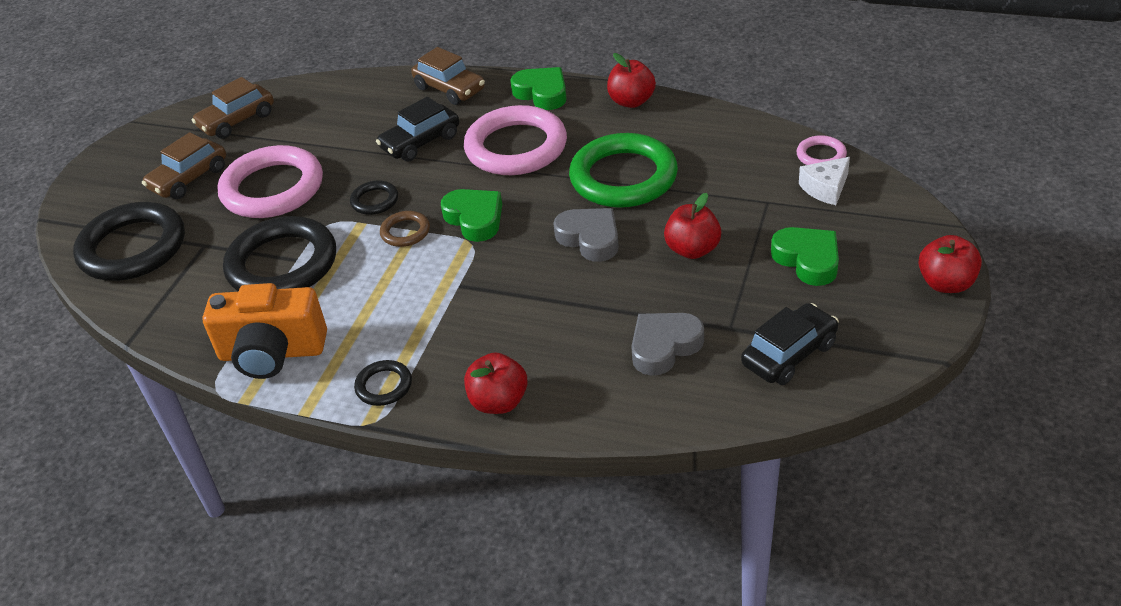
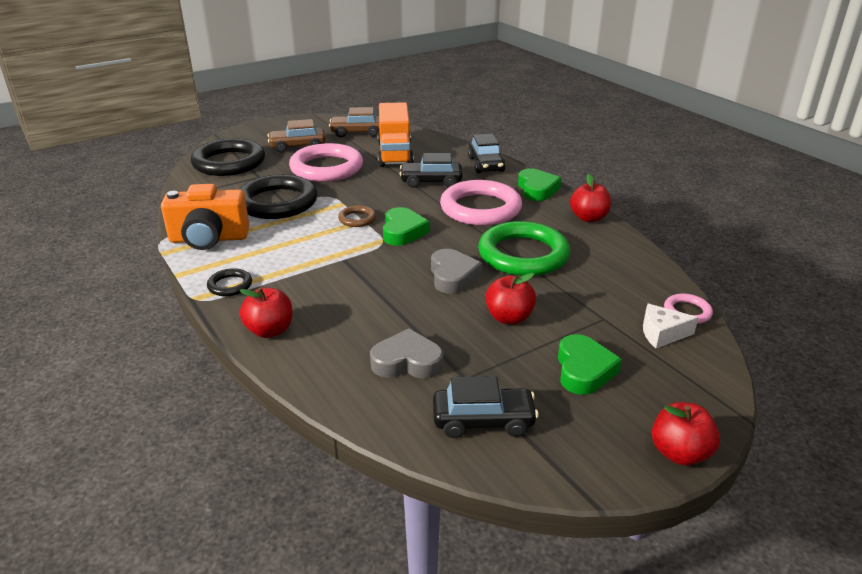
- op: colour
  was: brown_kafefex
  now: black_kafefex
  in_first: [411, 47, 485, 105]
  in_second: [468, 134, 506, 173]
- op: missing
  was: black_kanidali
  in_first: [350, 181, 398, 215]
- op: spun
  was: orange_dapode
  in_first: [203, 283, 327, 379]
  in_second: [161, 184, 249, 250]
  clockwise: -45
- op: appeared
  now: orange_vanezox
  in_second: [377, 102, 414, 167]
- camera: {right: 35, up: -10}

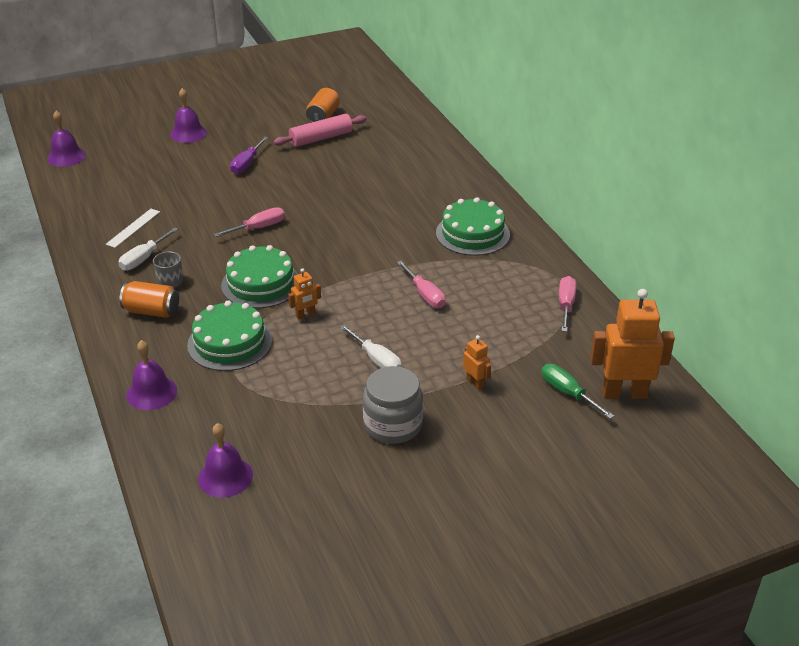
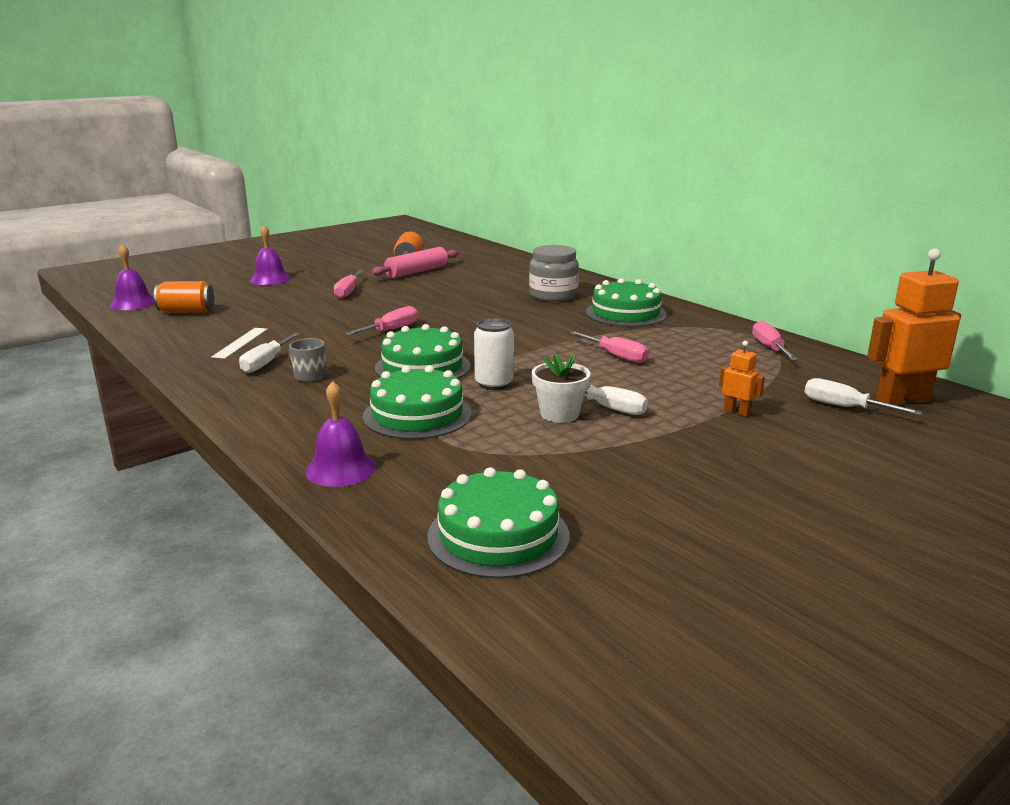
- op: colour
  was: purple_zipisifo
  now: pink_zipisifo
  in_first: [230, 136, 268, 174]
  in_second: [334, 271, 363, 298]
- op: exchanged
  was: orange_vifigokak
  now: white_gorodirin
  in_first: [288, 268, 321, 319]
  in_second: [474, 318, 514, 390]
- op: relocated
  was: orange_gorodirin
  in_first: [120, 281, 179, 318]
  in_second: [154, 281, 214, 313]
- op: colour
  was: green_zipisifo
  now: white_zipisifo
  in_first: [541, 364, 614, 419]
  in_second: [804, 378, 922, 415]
- op: relocated
  was: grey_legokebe
  in_first: [363, 366, 423, 444]
  in_second: [529, 245, 579, 302]
- op: exchanged
  was: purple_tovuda
  now: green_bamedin
  in_first: [198, 423, 253, 498]
  in_second: [427, 467, 570, 579]
- op: appeared
  now: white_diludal
  in_second: [532, 354, 591, 423]
- camera: {right: -15, up: -15}

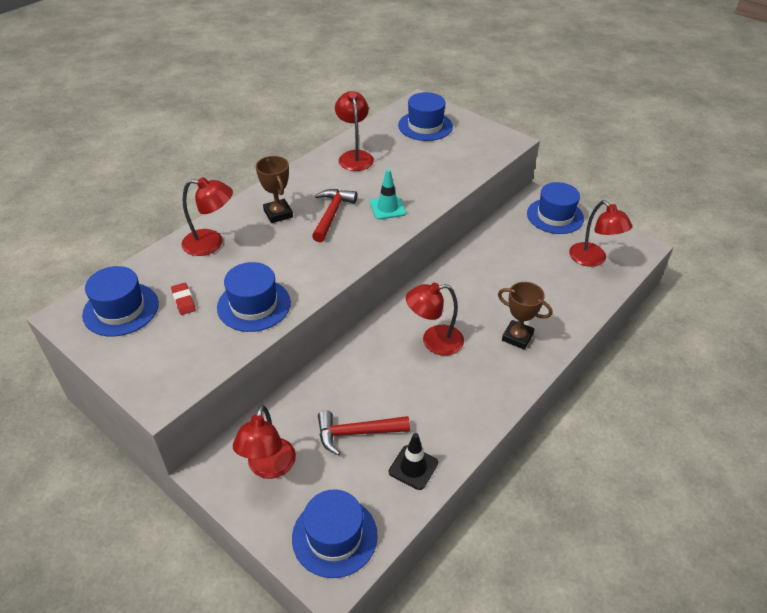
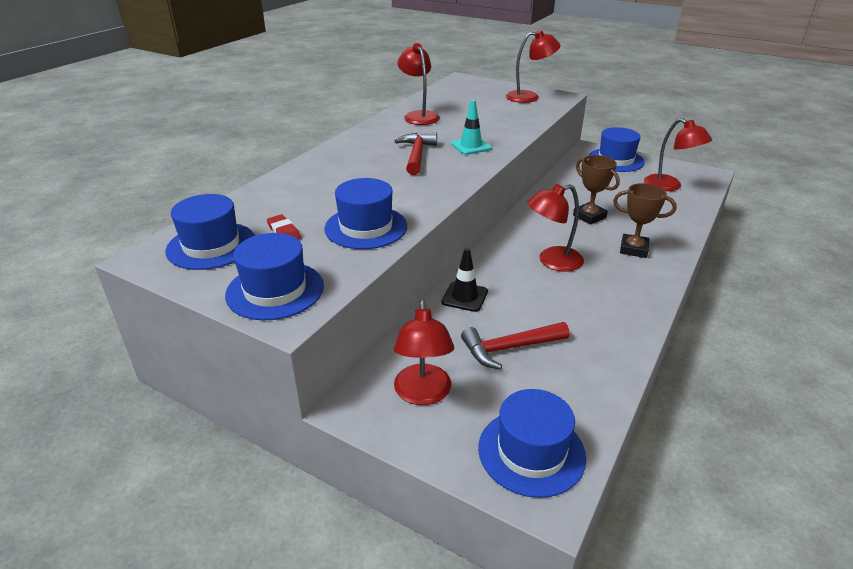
- op: relocated
  was: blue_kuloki
  in_first: [398, 92, 453, 141]
  in_second: [225, 233, 324, 320]
- op: relocated
  was: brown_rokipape
  in_first: [256, 156, 293, 223]
  in_second: [573, 155, 620, 225]
- op: relocated
  was: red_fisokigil
  in_first: [181, 177, 233, 256]
  in_second: [506, 30, 561, 103]
- op: relocated
  was: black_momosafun
  in_first: [389, 433, 438, 490]
  in_second: [441, 248, 488, 312]
- camera: {right: -10, up: -10}

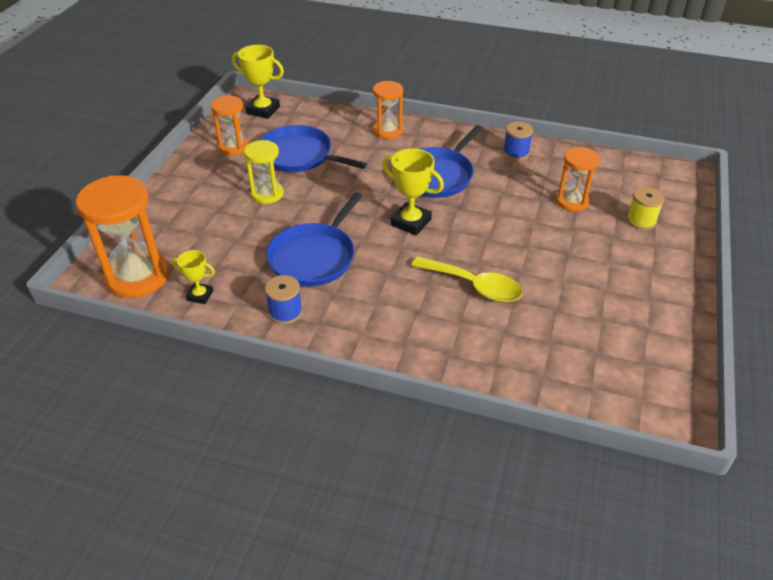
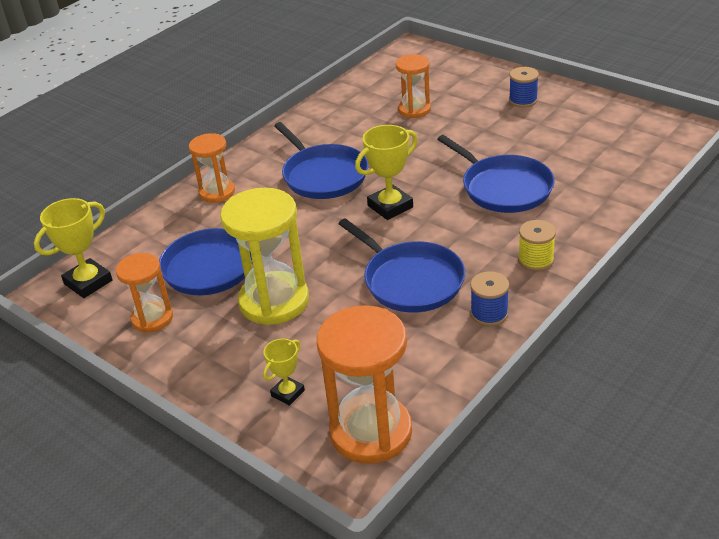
- op: relocated
  was: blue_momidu
  in_first: [503, 122, 533, 160]
  in_second: [509, 67, 539, 108]
- op: size
  was: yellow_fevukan
  in_first: [244, 140, 284, 204]
  in_second: [220, 187, 309, 325]
  ratio: 1.7
- op: relocated
  was: yellow_momidu
  in_first: [626, 187, 665, 230]
  in_second: [518, 220, 556, 271]
- op: relocated
  was: yellow_rokipape
  in_first: [172, 250, 215, 304]
  in_second: [263, 339, 305, 406]
- op: exchanged
  was: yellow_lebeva
  now: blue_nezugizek
  in_first: [412, 256, 523, 302]
  in_second: [437, 135, 555, 213]
- camera: {right: -65, up: -5}

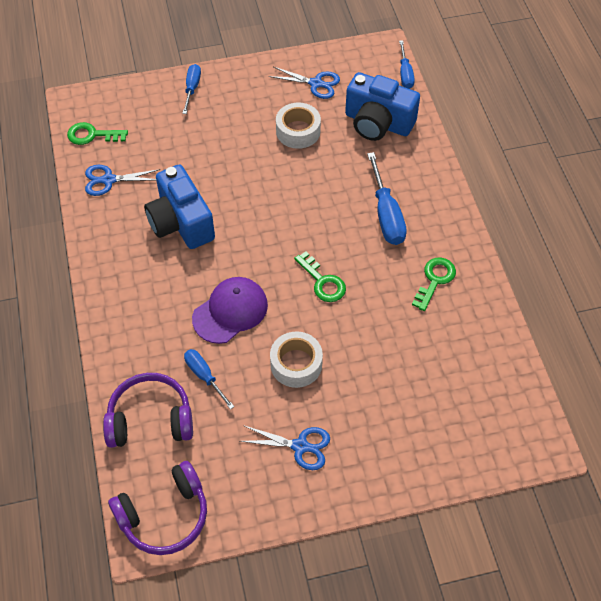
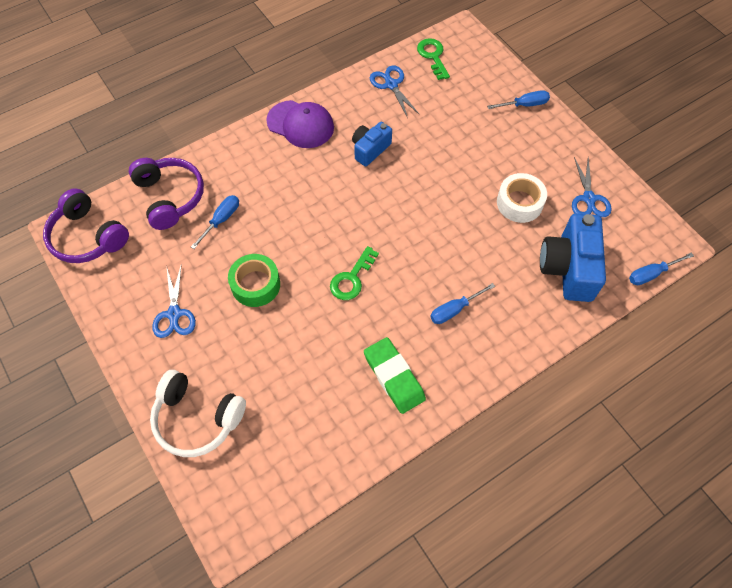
- op: size
  was: blue_zipisifo
  in_first: [367, 152, 407, 245]
  in_second: [430, 283, 495, 324]
  ratio: 0.62
- op: size
  was: blue_dapode
  in_first: [144, 165, 215, 249]
  in_second: [352, 122, 392, 166]
  ratio: 0.59
- op: exchanged
  was: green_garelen
  now: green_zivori
  in_first: [412, 257, 456, 311]
  in_second: [364, 337, 426, 414]
- op: relocated
  was: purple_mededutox
  in_first: [192, 277, 268, 344]
  in_second: [266, 100, 334, 148]
- op: colour
  was: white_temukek
  now: green_temukek
  in_first: [270, 332, 323, 388]
  in_second: [228, 254, 280, 307]
- op: appeared
  now: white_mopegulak
  in_second: [150, 370, 246, 457]
- camera: {right: 70, up: 5}

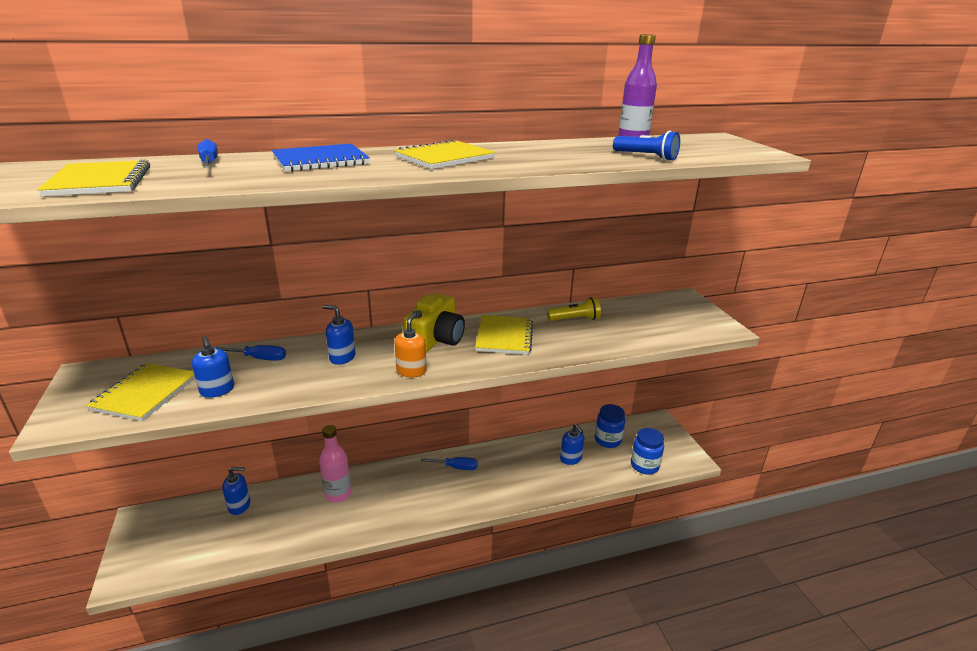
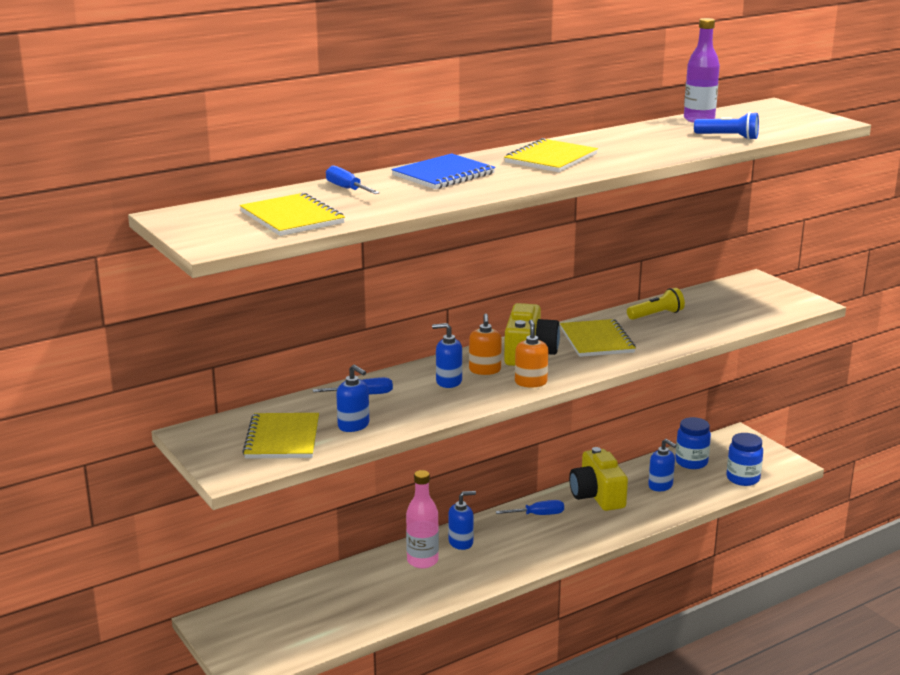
- op: relocated
  was: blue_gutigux
  in_first: [222, 467, 250, 515]
  in_second: [448, 491, 476, 550]
- op: appeared
  now: orange_gutigux
  in_second: [469, 314, 502, 375]
- op: appeared
  now: yellow_dapode
  in_second: [569, 447, 628, 511]
- camera: {right: -15, up: -5}

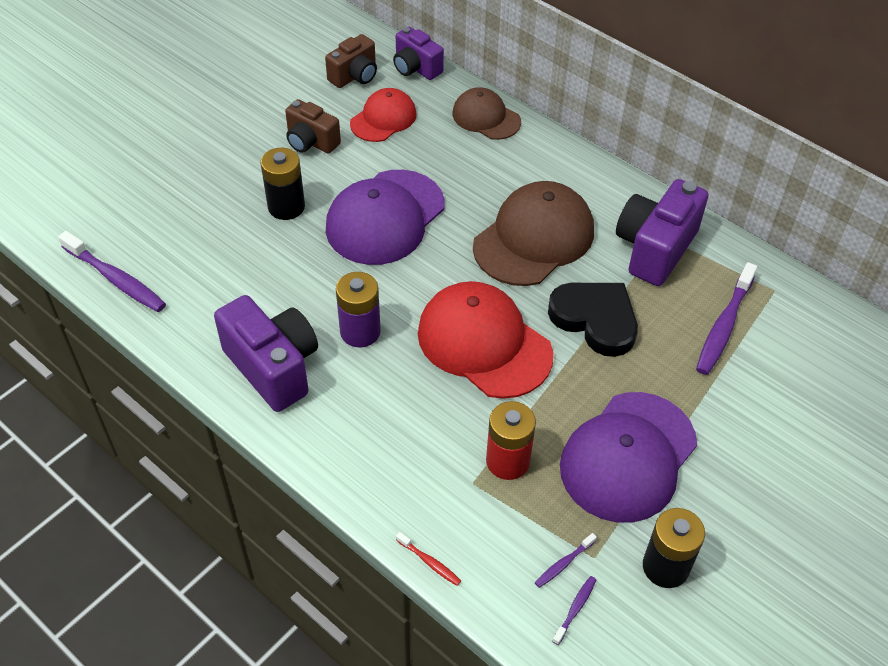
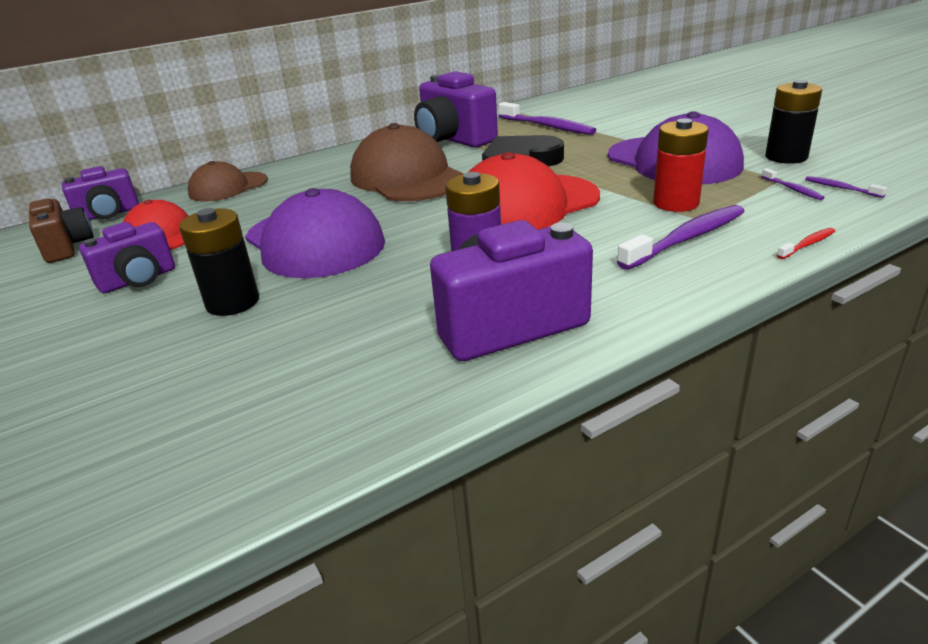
- op: colour
  was: brown_dapode
  now: purple_dapode
  in_first: [285, 99, 341, 154]
  in_second: [79, 222, 175, 293]
- op: relocated
  was: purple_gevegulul
  in_first: [58, 231, 166, 312]
  in_second: [617, 205, 745, 270]
- camera: {right: -70, up: -20}

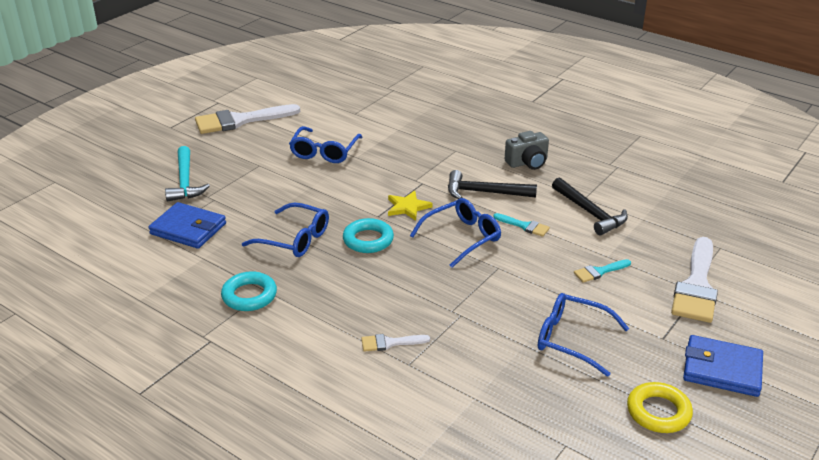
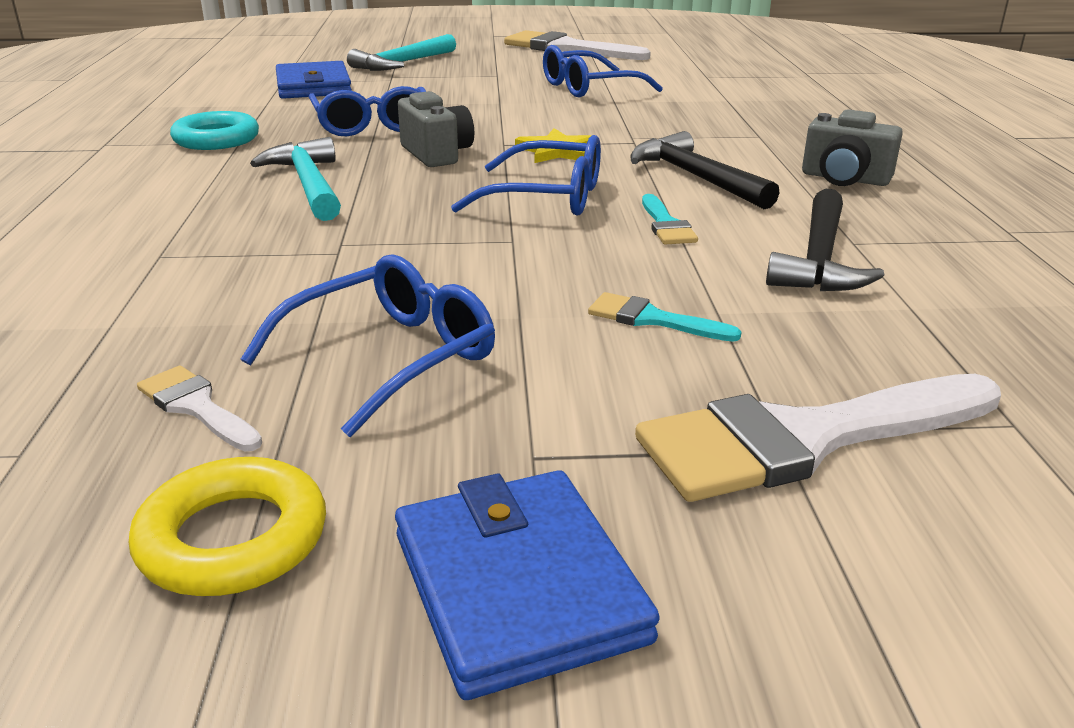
- op: exchanged
  was: turquoise_kanidali
  now: grey_dapode
  in_first: [343, 218, 394, 253]
  in_second: [398, 91, 474, 167]
- op: spun
  was: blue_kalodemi
  in_first: [538, 293, 629, 377]
  in_second: [241, 255, 495, 437]
  clockwise: 60
- op: relocated
  was: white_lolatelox
  in_first: [361, 334, 430, 352]
  in_second: [137, 366, 262, 451]
- op: appeared
  now: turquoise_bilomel
  in_second: [250, 137, 341, 221]
- camera: {right: 50, up: -5}

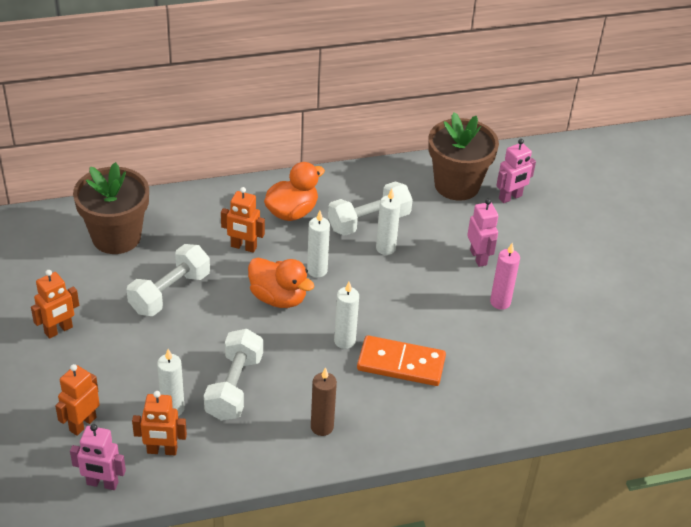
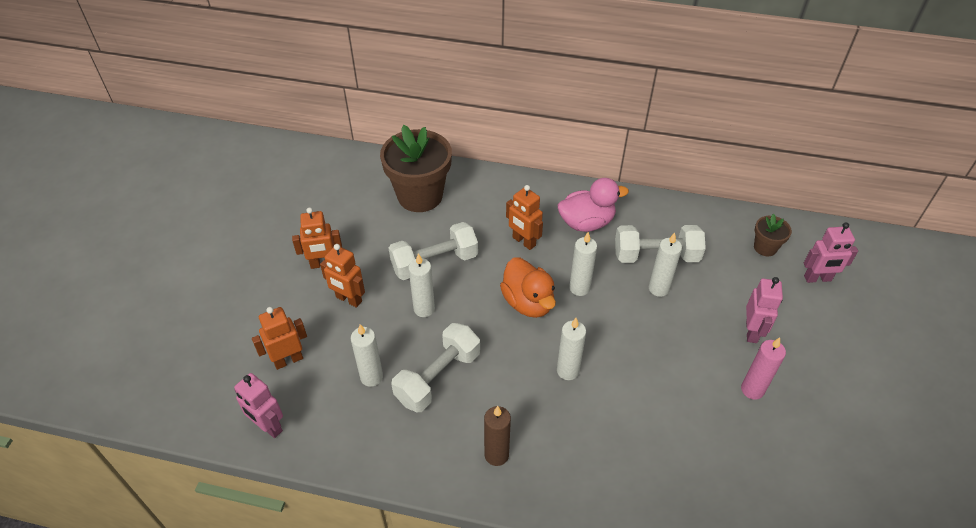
- op: size
  was: brown_diludal
  in_first: [428, 112, 499, 201]
  in_second: [754, 213, 792, 256]
  ratio: 0.47
- op: colour
  was: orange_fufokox
  now: pink_fufokox
  in_first: [264, 162, 325, 221]
  in_second: [558, 178, 629, 232]
- op: missing
  was: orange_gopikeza
  in_first: [357, 335, 446, 386]
- op: relocated
  was: orange_vifigokak
  in_first: [132, 391, 187, 455]
  in_second: [320, 244, 365, 308]
- op: appeared
  now: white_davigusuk
  in_second: [408, 253, 435, 317]
- camera: {right: 30, up: 5}

